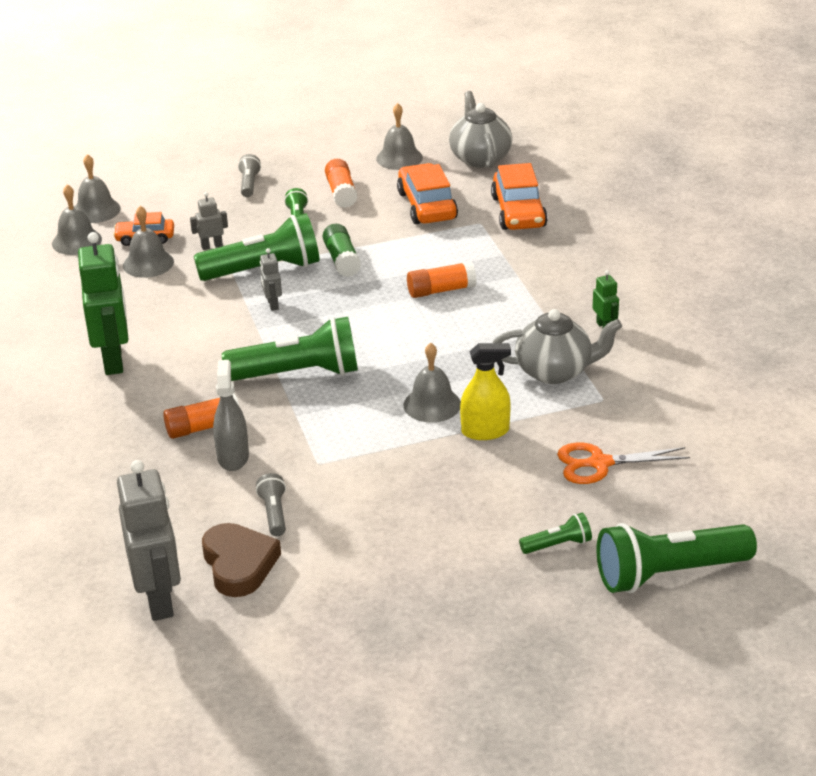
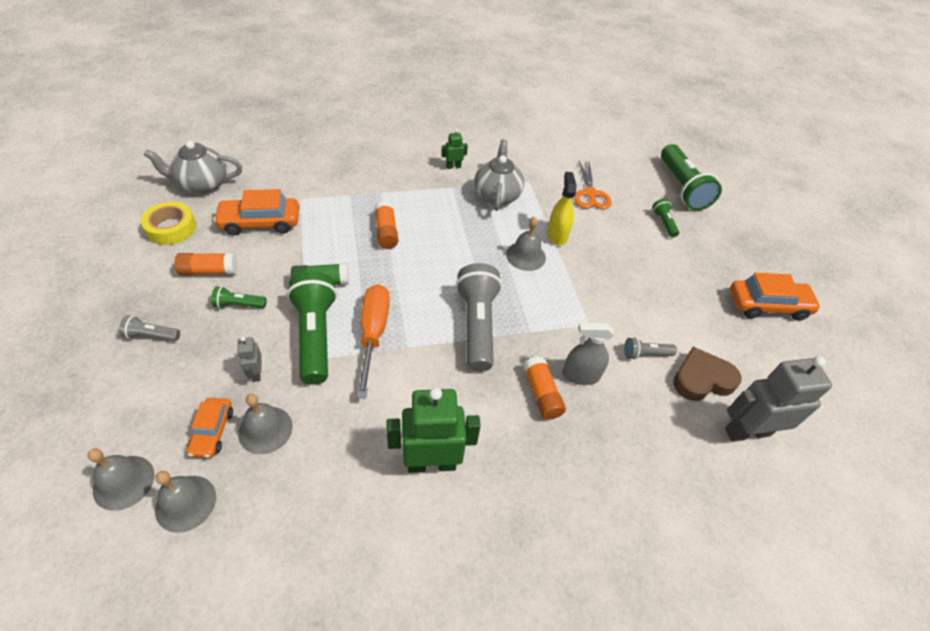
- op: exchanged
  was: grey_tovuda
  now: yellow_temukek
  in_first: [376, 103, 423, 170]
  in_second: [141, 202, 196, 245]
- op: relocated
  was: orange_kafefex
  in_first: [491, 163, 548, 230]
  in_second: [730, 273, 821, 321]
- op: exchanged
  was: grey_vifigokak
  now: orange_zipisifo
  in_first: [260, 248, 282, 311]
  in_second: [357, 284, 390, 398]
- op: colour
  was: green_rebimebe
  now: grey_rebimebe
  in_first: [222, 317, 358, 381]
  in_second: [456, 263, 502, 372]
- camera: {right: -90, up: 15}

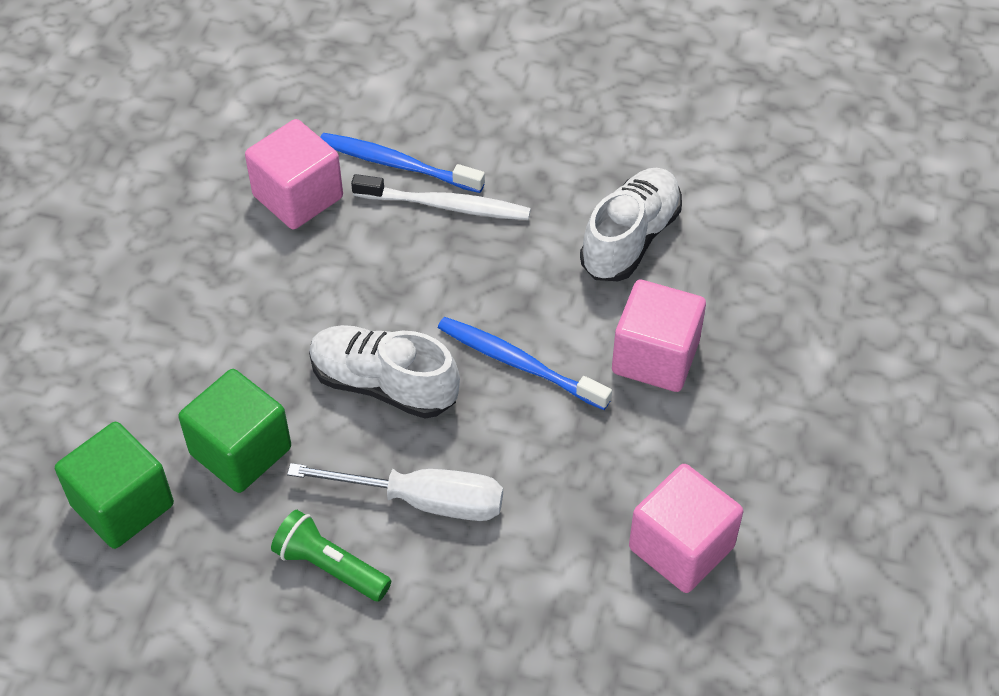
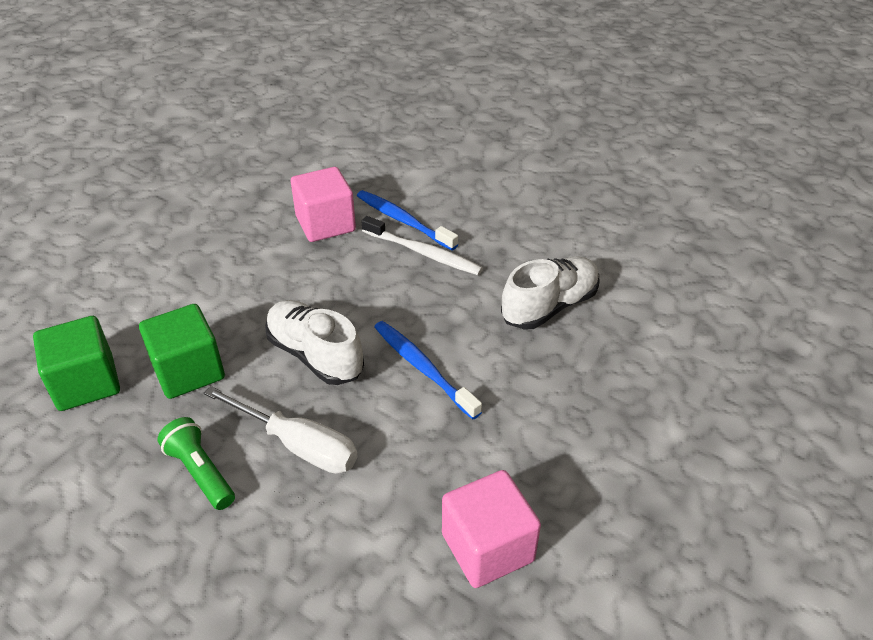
- op: missing
  was: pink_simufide
  in_first: [612, 279, 706, 392]
- camera: {right: 20, up: -10}

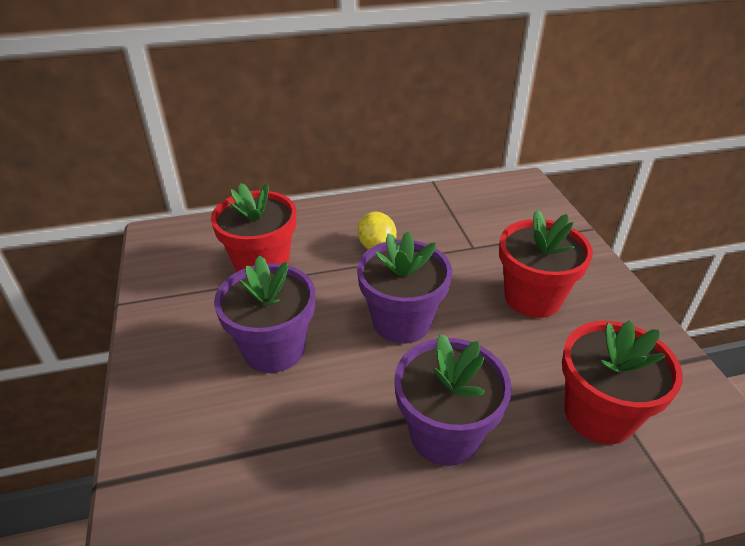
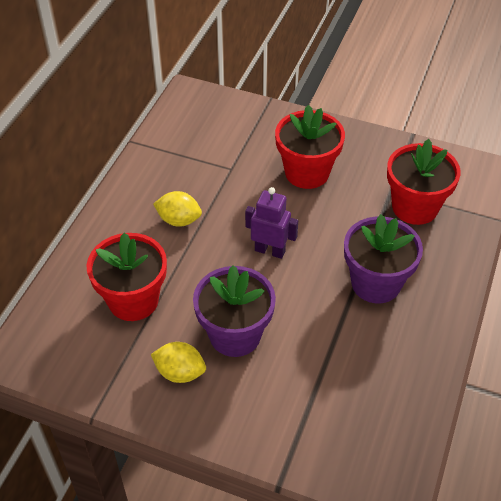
- op: exchanged
  was: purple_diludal
  now: purple_vifigokak
  in_first: [357, 231, 452, 344]
  in_second: [245, 187, 298, 259]
- op: appeared
  now: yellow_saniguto
  in_second: [151, 342, 206, 383]
- camera: {right: -55, up: 10}

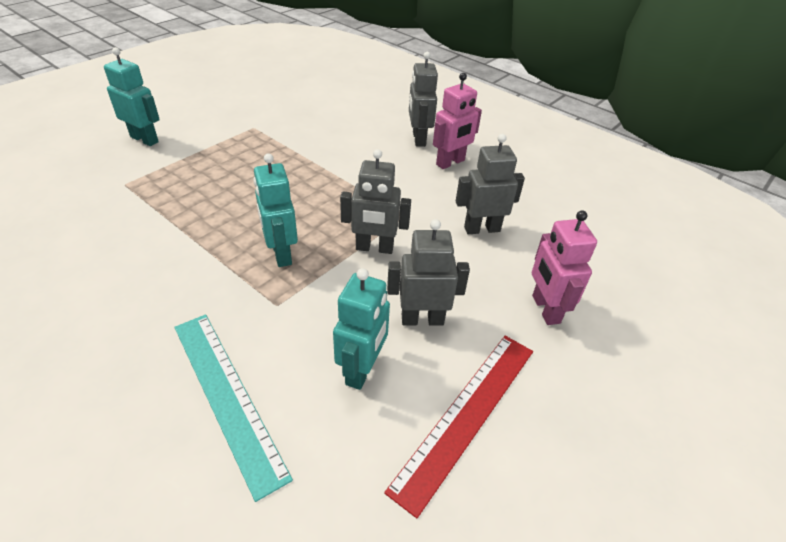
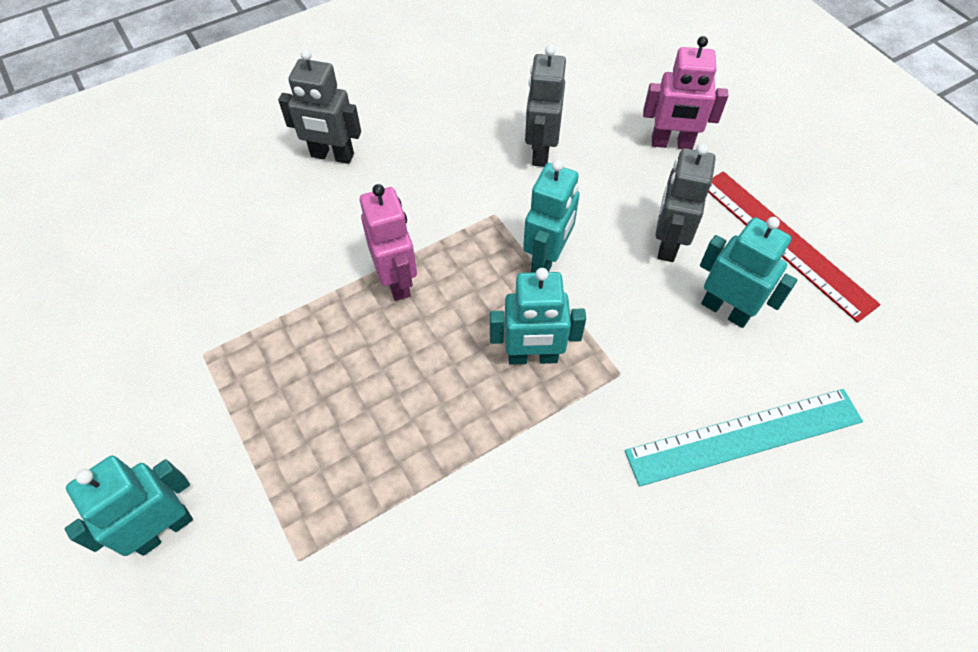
- op: relocated
  was: pink_vifigokak
  in_first: [433, 73, 482, 169]
  in_second: [360, 184, 417, 301]
- op: colour
  was: grey_vifigokak
  now: turquoise_vifigokak
  in_first: [340, 149, 411, 254]
  in_second: [523, 159, 579, 273]
- camera: {right: -70, up: 15}

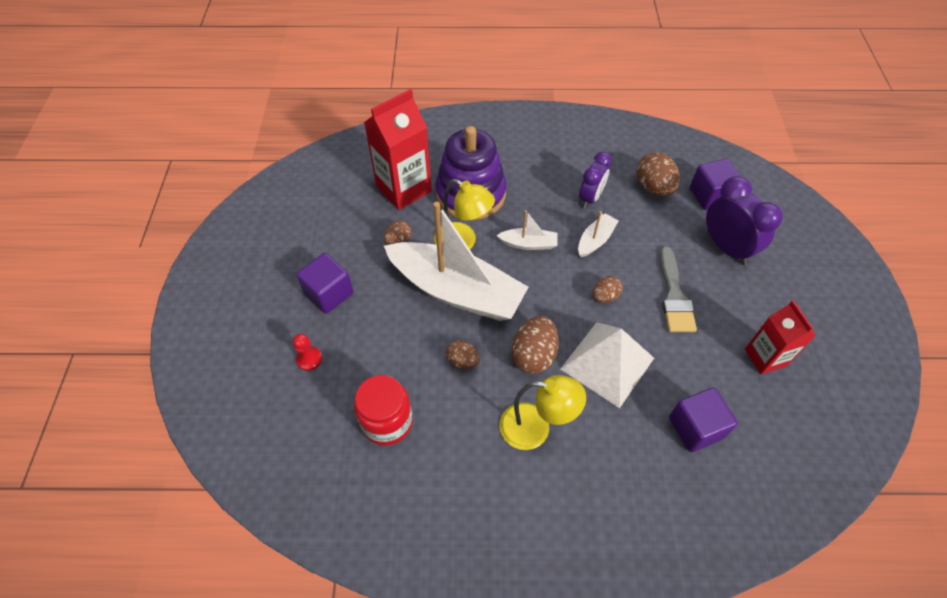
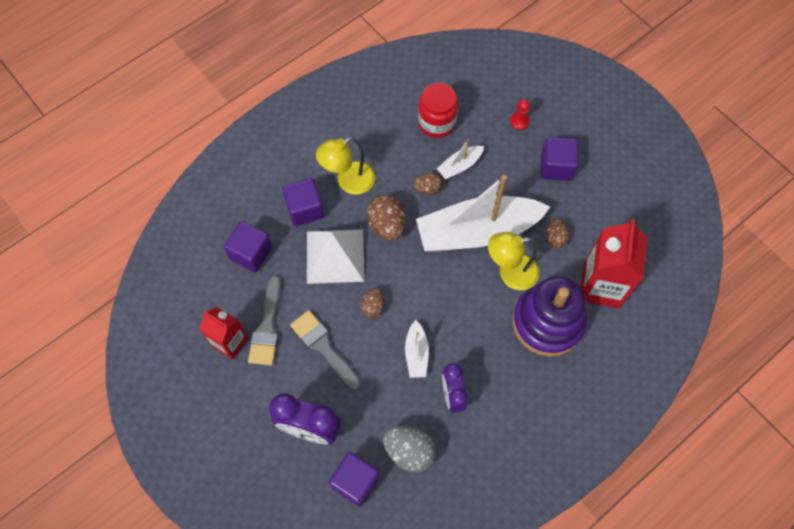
- op: colour
  was: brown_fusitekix
  now: grey_fusitekix
  in_first: [637, 152, 680, 196]
  in_second: [383, 426, 436, 473]
- op: relocated
  was: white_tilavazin
  in_first: [496, 210, 558, 250]
  in_second: [437, 139, 484, 179]
- op: appeared
  now: purple_simufide
  in_second: [282, 178, 324, 226]
- op: appeared
  now: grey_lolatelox
  in_second: [248, 276, 281, 365]
- camera: {right: 140, up: 10}

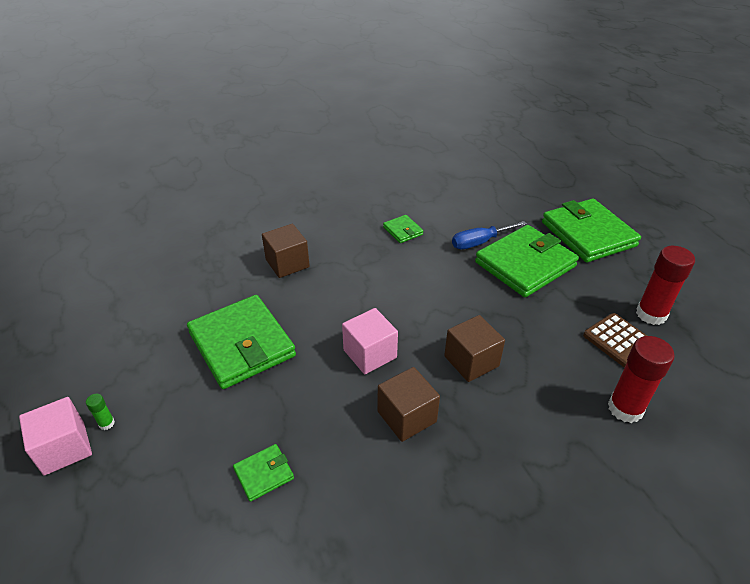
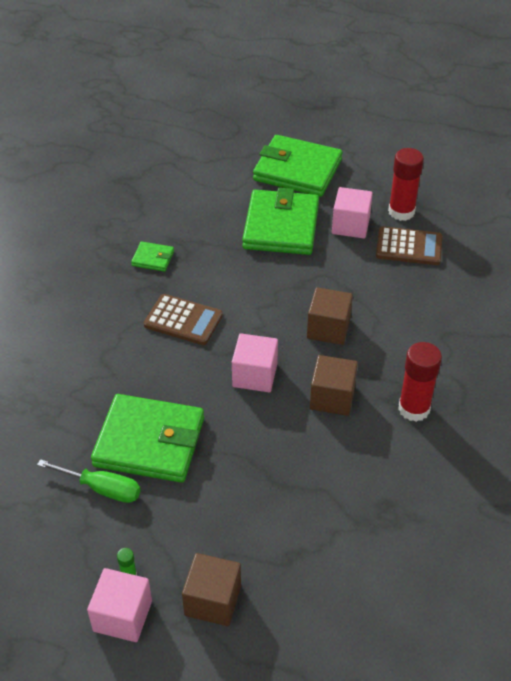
- op: missing
  was: blue_zipisifo
  in_first: [452, 221, 527, 249]
- op: relocated
  was: brown_simufide
  in_first: [262, 224, 310, 278]
  in_second: [182, 553, 241, 626]
- op: relocated
  was: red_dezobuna
  in_first: [608, 336, 675, 423]
  in_second: [398, 342, 442, 422]
- op: missing
  was: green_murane
  in_first: [233, 444, 294, 502]
- op: appeared
  now: pink_simufide
  in_second: [332, 187, 373, 239]
- op: appeared
  now: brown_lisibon
  in_second: [144, 294, 223, 345]
- op: appeared
  now: green_zipisifo
  in_second: [37, 459, 141, 503]
- camera: {right: -45, up: 5}

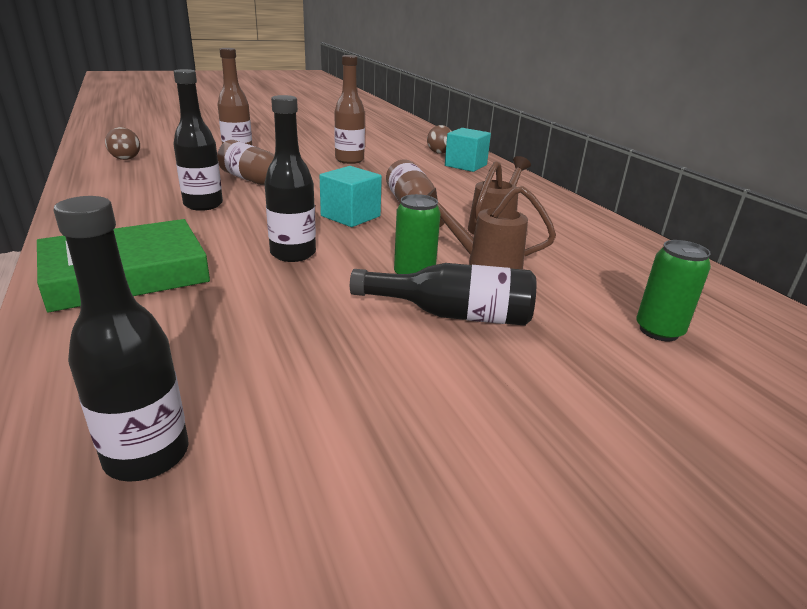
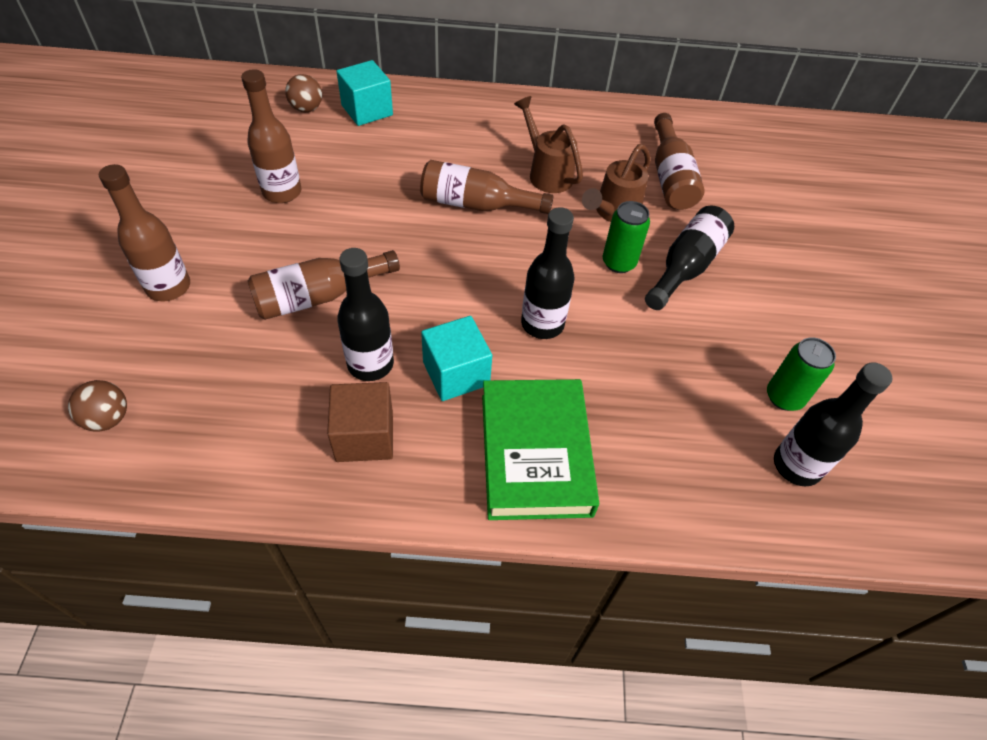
- op: relocated
  was: turquoise_simufide
  in_first: [320, 166, 382, 227]
  in_second: [421, 316, 492, 401]
- op: relocated
  was: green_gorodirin
  in_first: [636, 240, 711, 341]
  in_second: [767, 337, 836, 411]
- op: appeared
  now: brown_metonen
  in_second: [654, 113, 705, 210]
- op: appeared
  now: brown_simufide
  in_second: [327, 382, 393, 462]
- camera: {right: -65, up: 25}

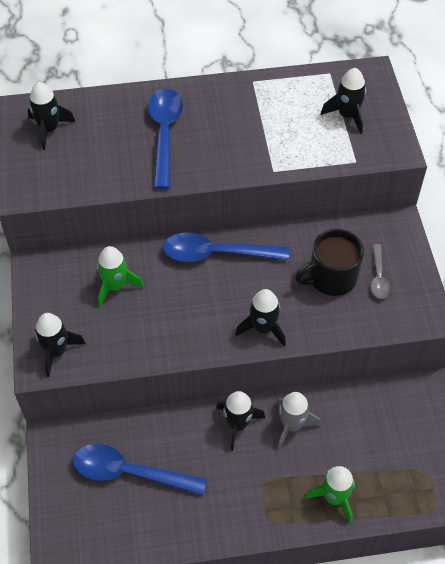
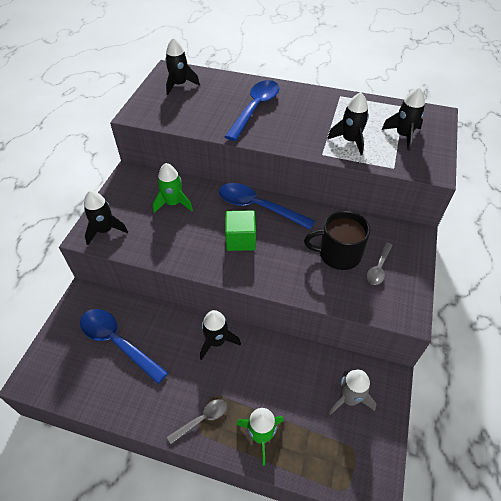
- op: relocated
  was: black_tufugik
  in_first: [235, 289, 286, 346]
  in_second: [327, 92, 369, 155]
- op: relocated
  was: grey_tufugik
  in_first: [276, 392, 321, 449]
  in_second: [329, 370, 377, 415]
- op: appeared
  now: green_simufide
  in_second: [225, 211, 256, 251]
- op: appeared
  now: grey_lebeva
  in_second: [167, 399, 227, 444]
- camera: {right: 25, up: -5}

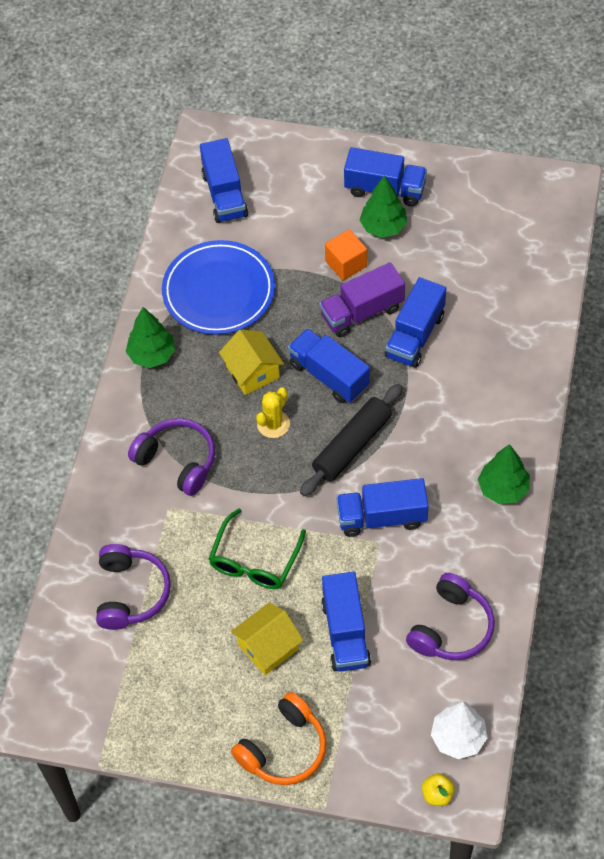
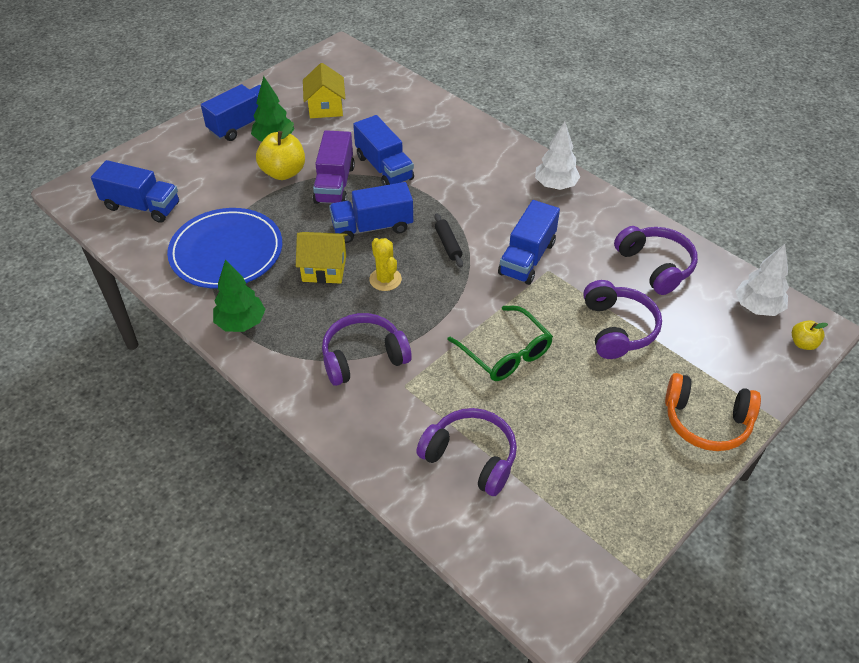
- op: exchanged
  was: orange_simufide
  now: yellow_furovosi
  in_first: [325, 229, 367, 280]
  in_second: [256, 122, 305, 180]
- op: size
  was: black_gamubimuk
  in_first: [300, 384, 403, 496]
  in_second: [434, 213, 463, 267]
  ratio: 0.53
- op: colour
  was: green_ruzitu
  now: white_ruzitu
  in_first: [478, 444, 530, 504]
  in_second: [535, 121, 580, 190]
- op: exchanged
  was: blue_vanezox
  now: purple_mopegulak
  in_first: [321, 572, 371, 672]
  in_second: [583, 280, 662, 359]
- op: relocated
  was: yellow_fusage
  in_first: [231, 602, 303, 675]
  in_second: [303, 63, 345, 118]
- op: spun
  was: orange_mopegulak
  in_first: [231, 692, 327, 785]
  in_second: [665, 373, 761, 451]
  clockwise: 120
- camera: {right: -60, up: -10}

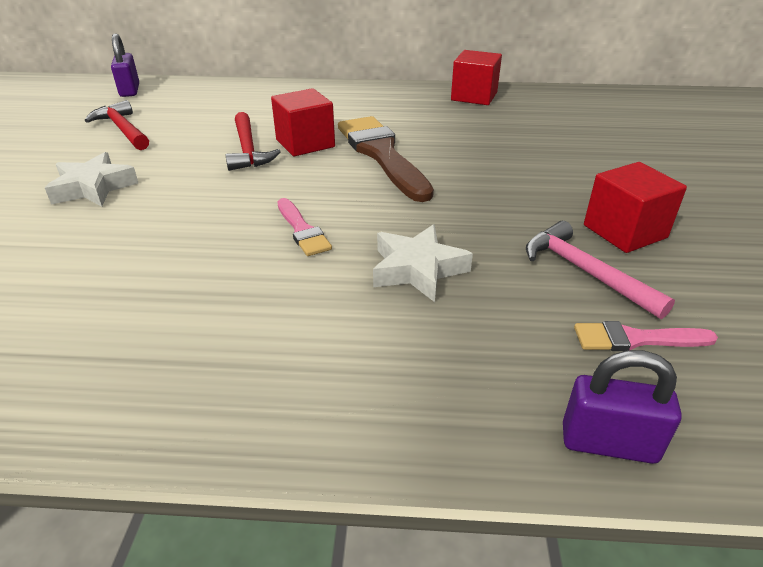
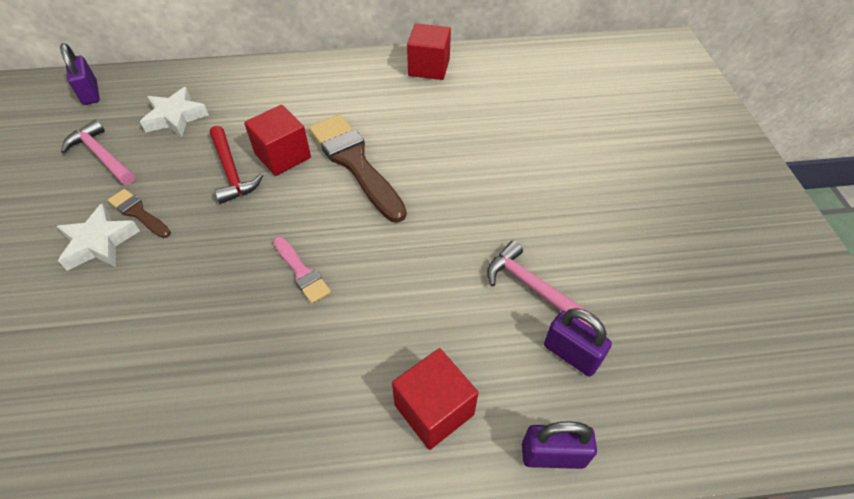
- op: colour
  was: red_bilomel
  now: pink_bilomel
  in_first: [85, 100, 149, 150]
  in_second: [61, 119, 135, 185]
- op: relocated
  was: red_simufide
  in_first: [584, 162, 687, 253]
  in_second: [392, 348, 479, 450]
- op: relocated
  was: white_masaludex
  in_first: [373, 224, 473, 302]
  in_second: [140, 87, 209, 138]
- op: exchanged
  was: pink_lolatelox
  now: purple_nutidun
  in_first: [574, 321, 718, 351]
  in_second: [544, 308, 612, 376]
- op: appeared
  now: brown_lolatelox
  in_second: [108, 189, 171, 238]
- camera: {right: -10, up: 15}

